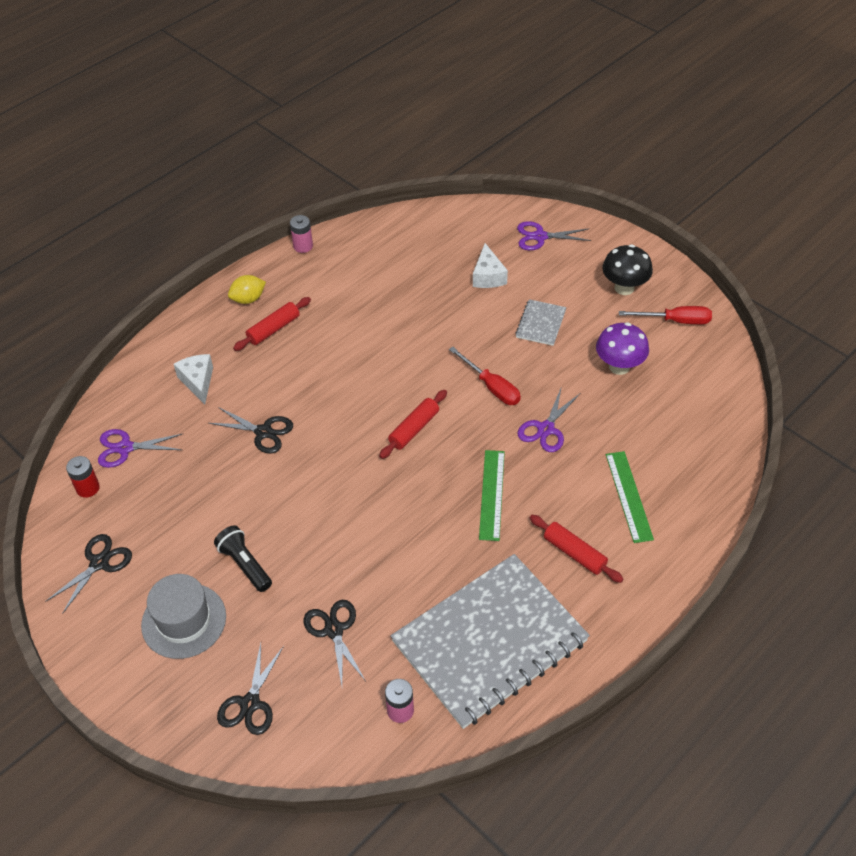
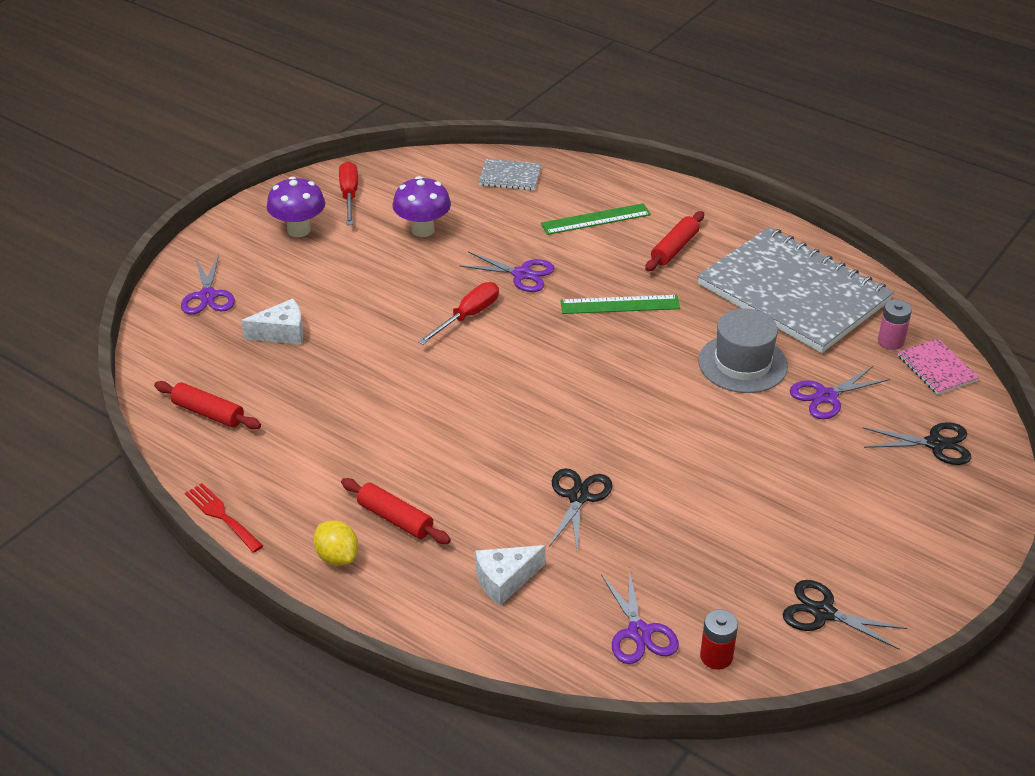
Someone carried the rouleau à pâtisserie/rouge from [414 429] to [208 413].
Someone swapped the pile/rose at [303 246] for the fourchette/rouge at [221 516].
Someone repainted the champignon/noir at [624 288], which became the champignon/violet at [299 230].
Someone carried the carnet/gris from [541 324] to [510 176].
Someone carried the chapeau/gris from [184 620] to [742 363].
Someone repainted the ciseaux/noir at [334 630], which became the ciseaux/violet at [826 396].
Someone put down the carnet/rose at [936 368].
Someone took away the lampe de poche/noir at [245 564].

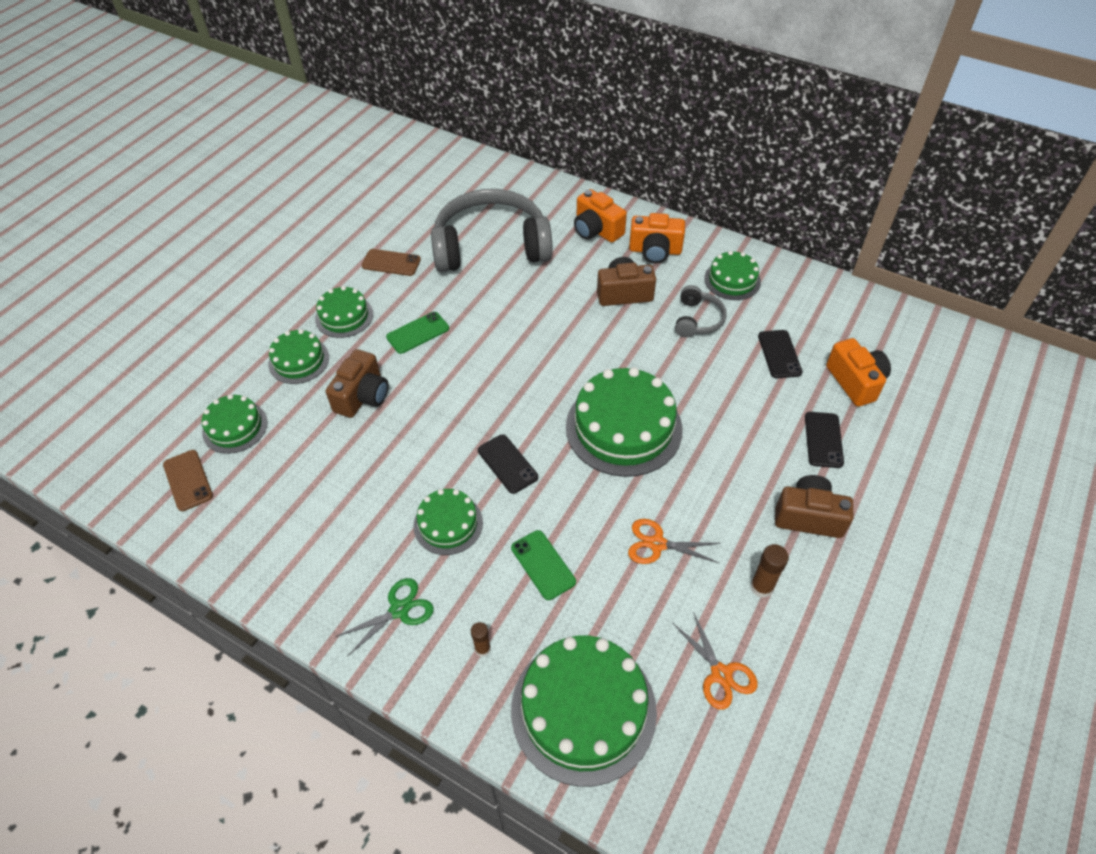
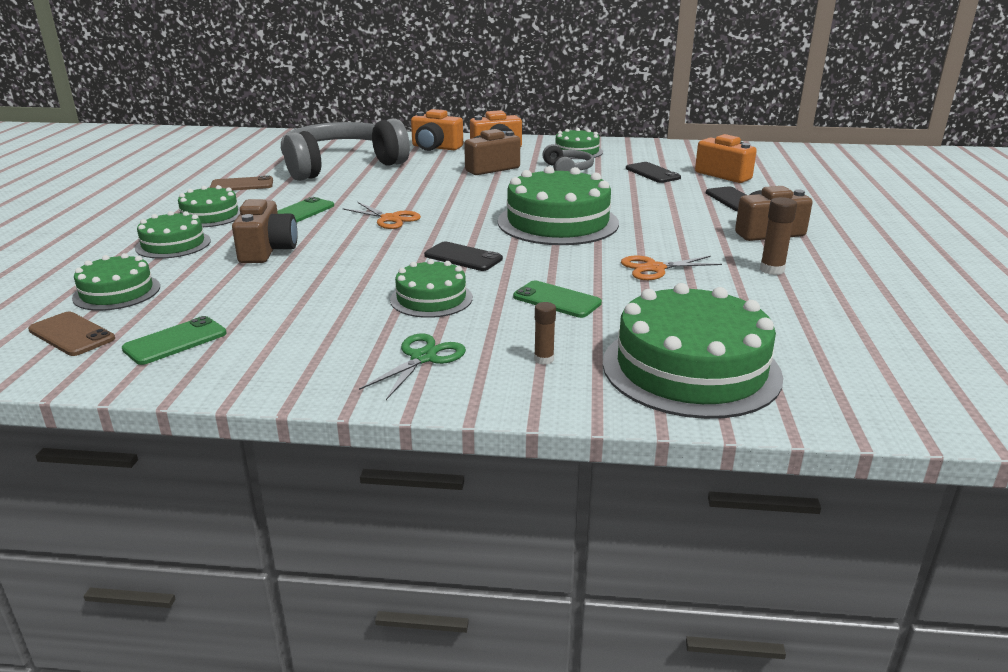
Someone put down the téléphone/vert at [175 341].
Someone carried the ciseaux/orange from [721 674] to [390 219].

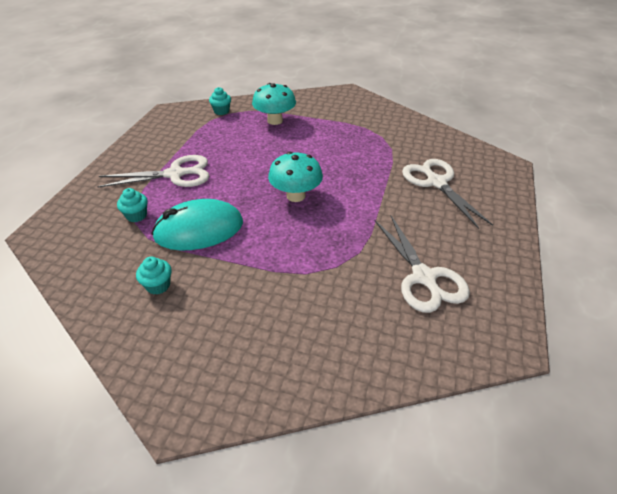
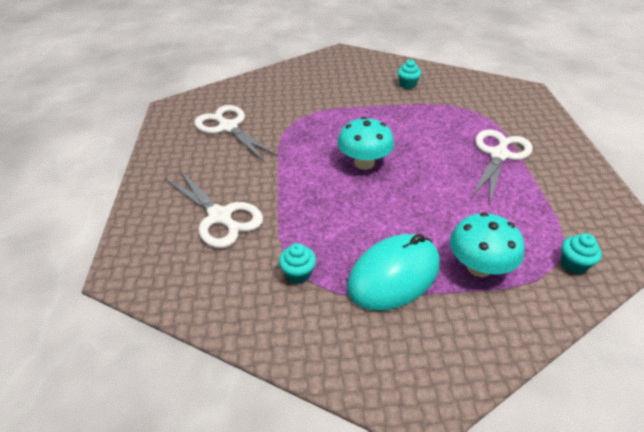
Someone carried the muffin/turquoise from [136 215] to [298 273].
Someone carried the souris/turquoise from [199 229] to [394 275].
Someone rotated the ciseaux/blanc at [175 174] by 150 degrees clockwise.

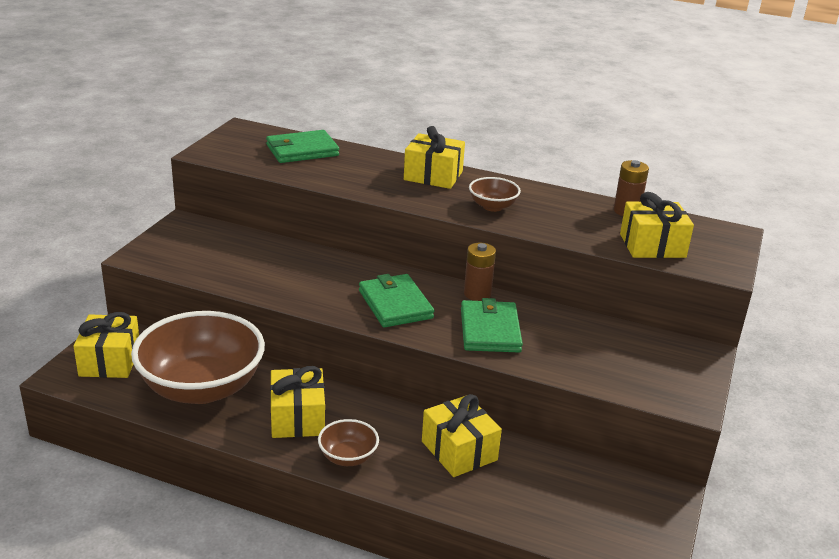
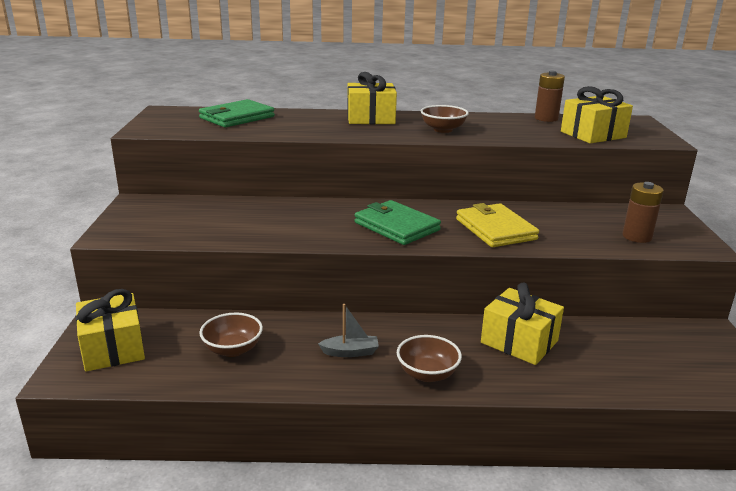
Someone scaled the bol/marron at [202 388] by 0.44.
Someone swapped the cadeau/jaune at [297 418] for the bateau/gris at [350 352].
Someone repainted the portefeuille/vert at [490 330], which became the portefeuille/jaune at [495 229].
Someone carried the pile/marron from [477 294] to [637 237].

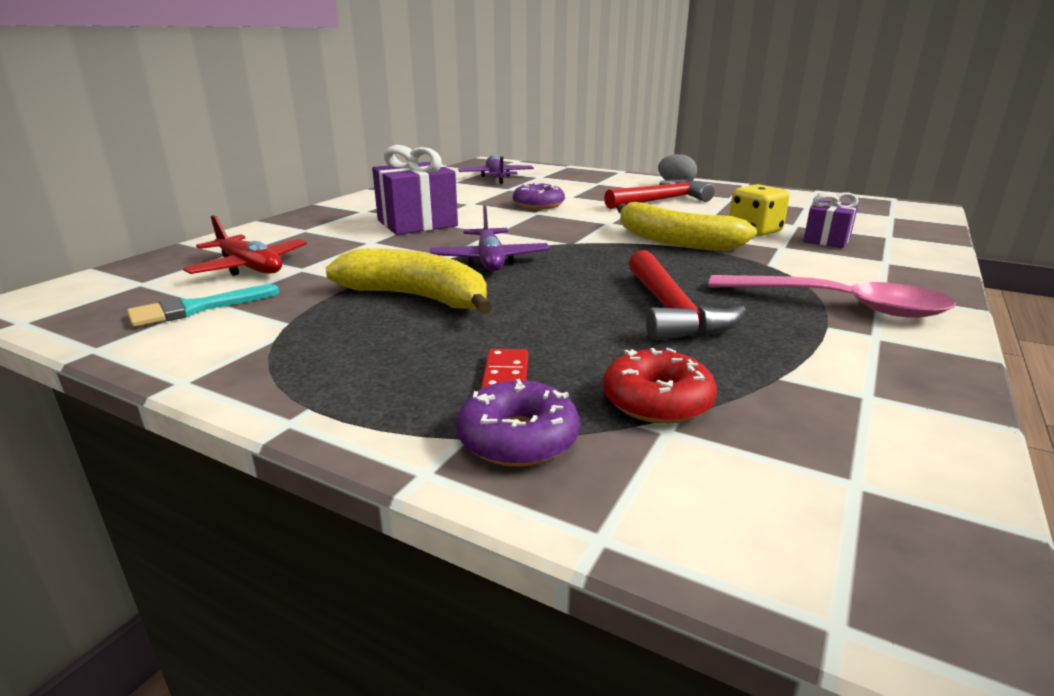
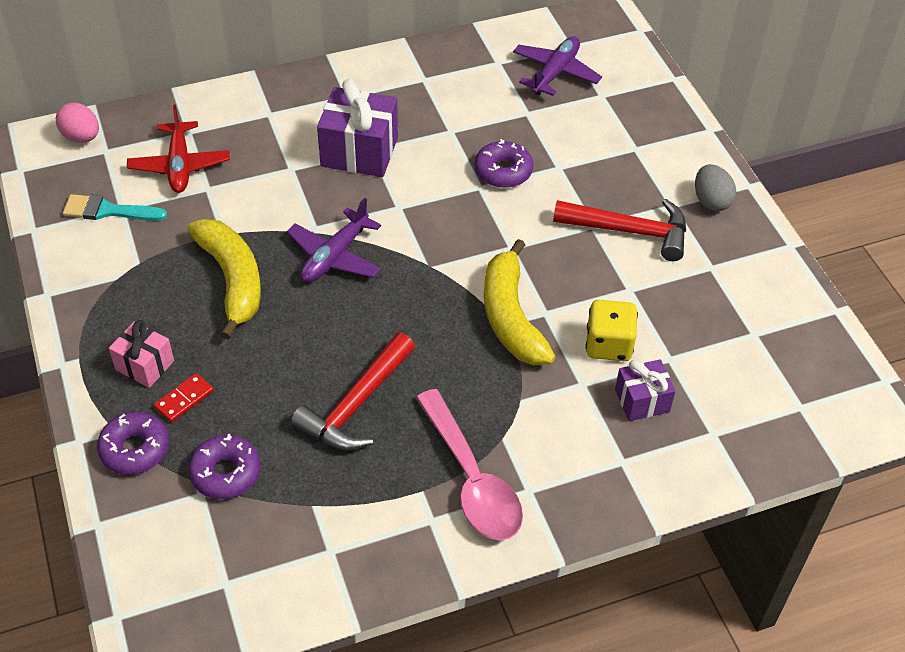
Someone put down the œuf/rose at [81 137].
Someone put down the cadeau/rose at [145 365].
Someone repainted the beignet/rouge at [657 401], which became the beignet/violet at [226 473].

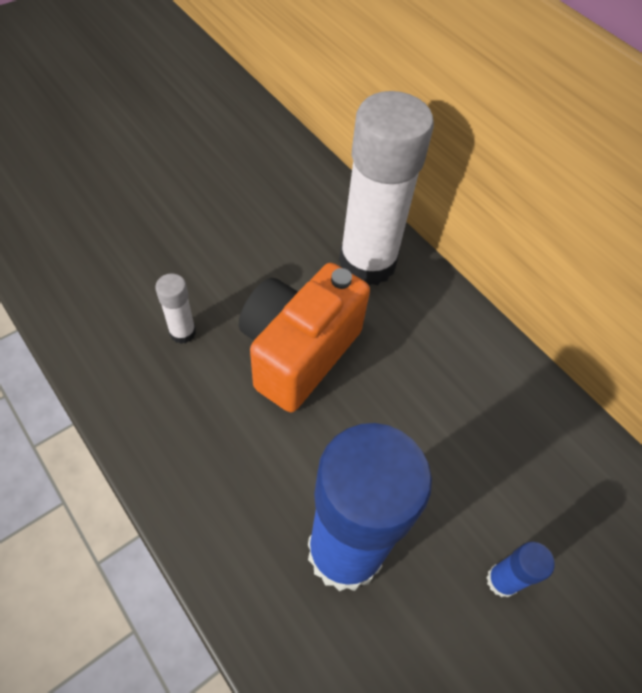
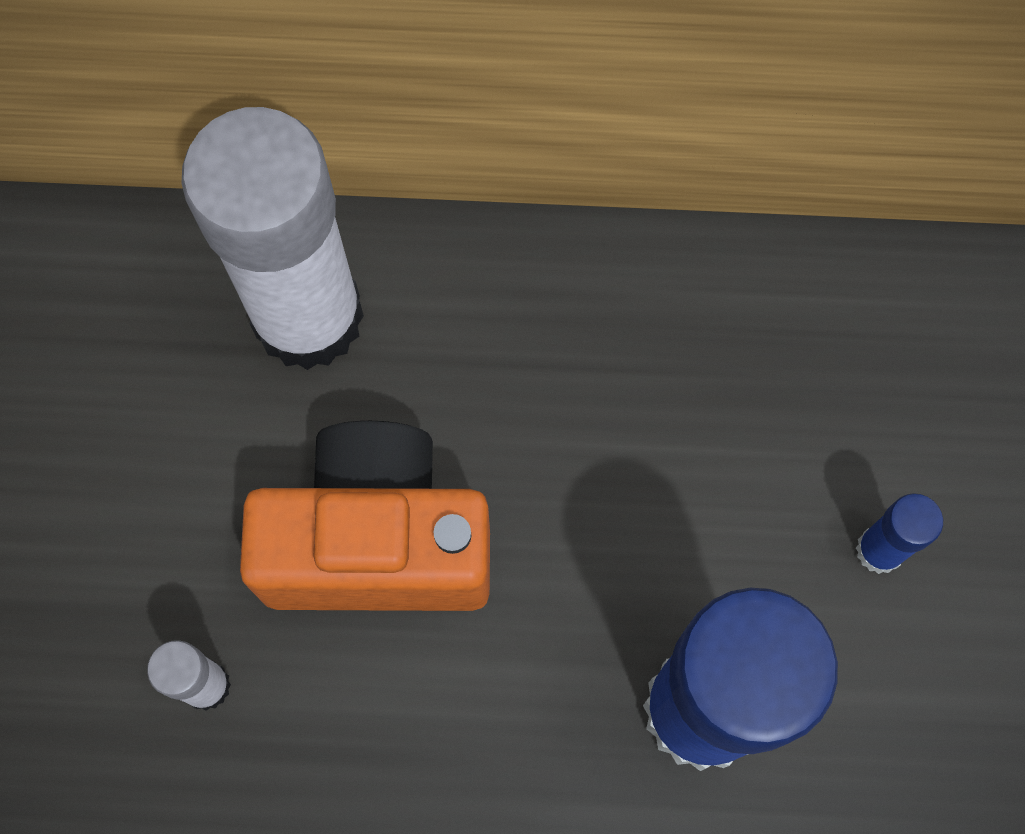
Someone rotated the appareil photo/orange at [298 352] by 105 degrees clockwise.

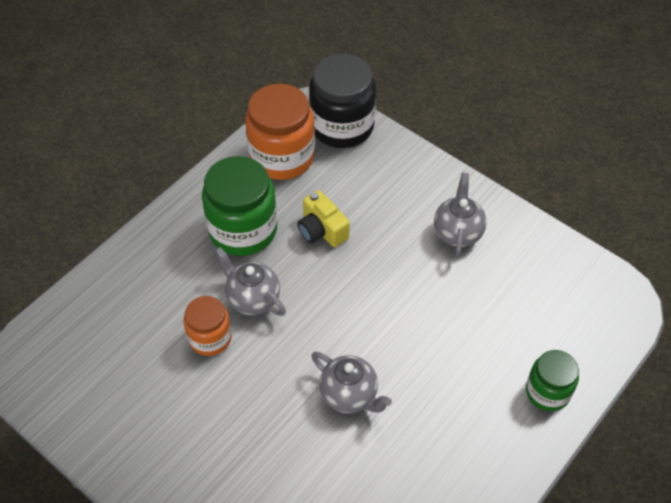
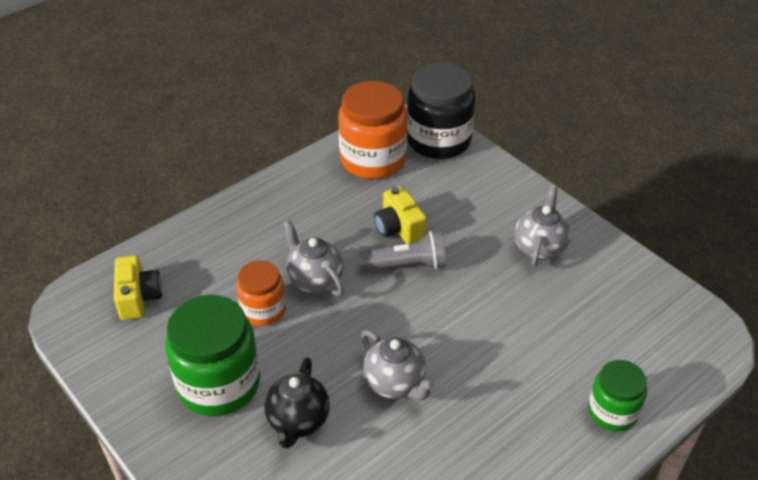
Someone put down the appareil photo/jaune at [138 298].
Someone carried the bocal/vert from [243 230] to [219 384].
Someone put down the théière/noir at [298 422].
Someone put down the lampe de poche/gris at [406 265].

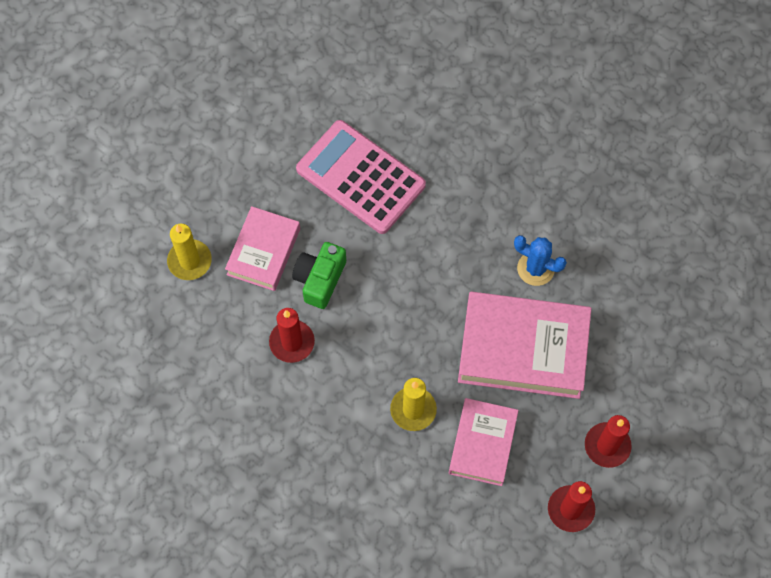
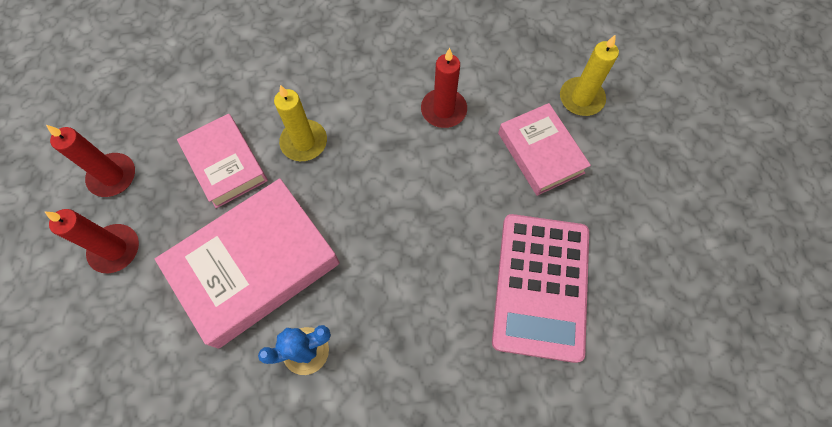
Someone rotated the calculatrice/rose at [360 177] by 105 degrees clockwise.
Someone took away the appareil photo/vert at [320 279].

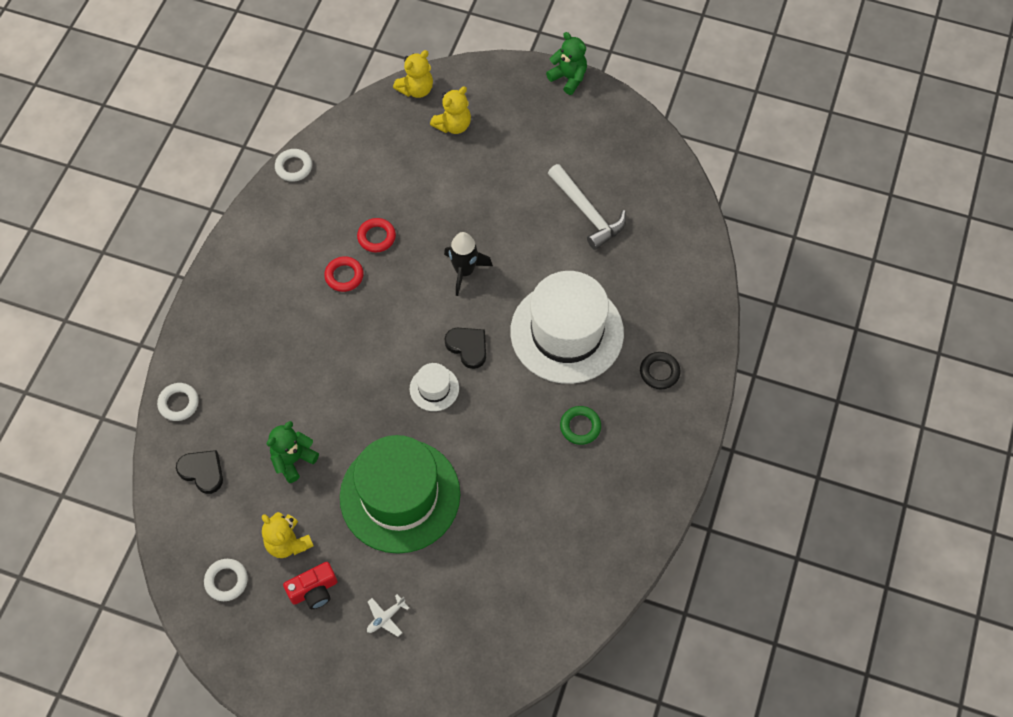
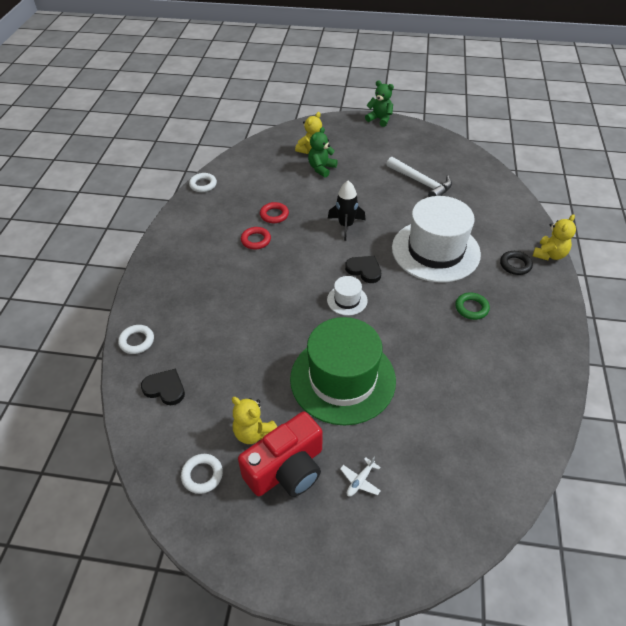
Someone scaled the appareil photo/rouge at [314 590] by 1.75.
Someone carried the ours en peluche/vert from [293 460] to [321 168].
Someone carried the ours en peluche/jaune from [416 89] to [549 254].

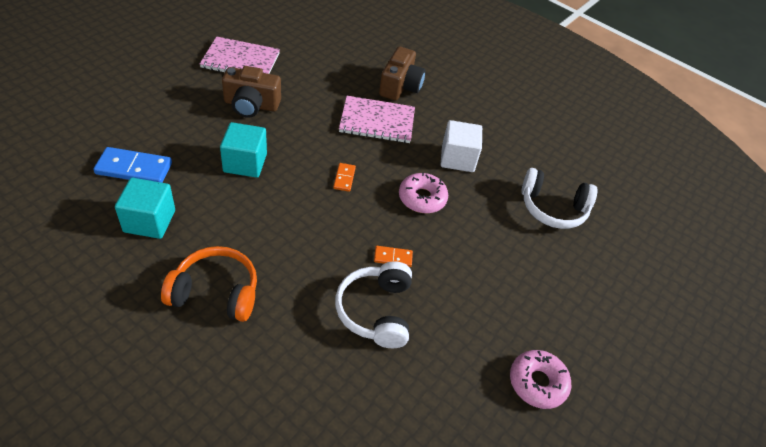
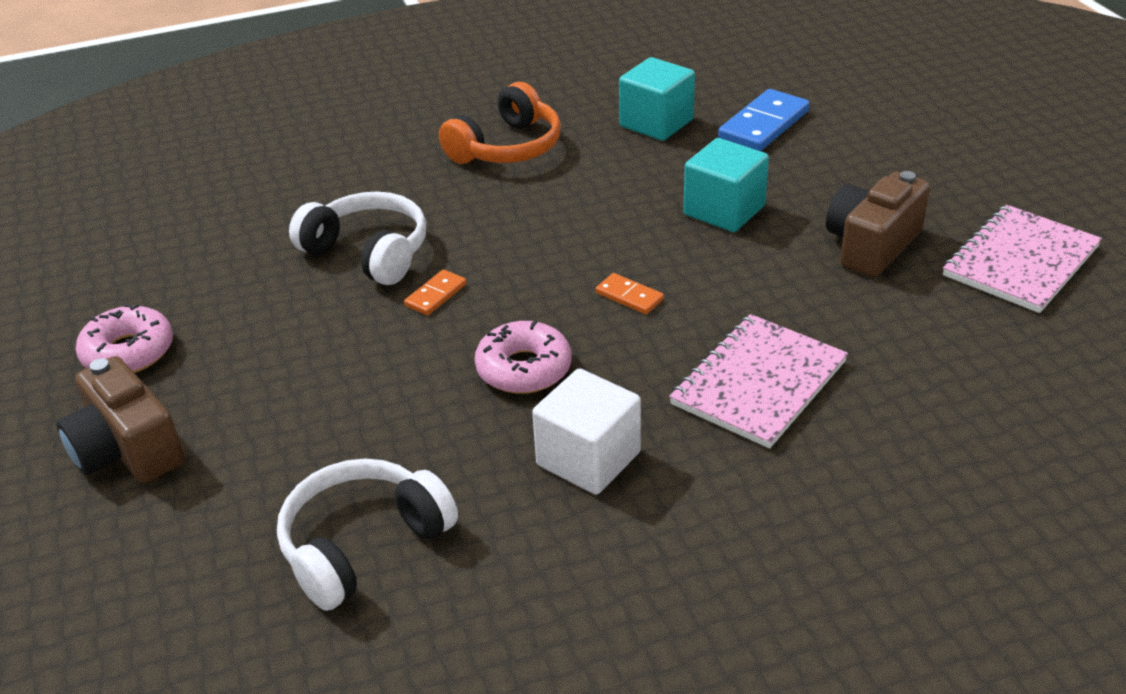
Someone carried the appareil photo/marron from [400 86] to [127 450].

